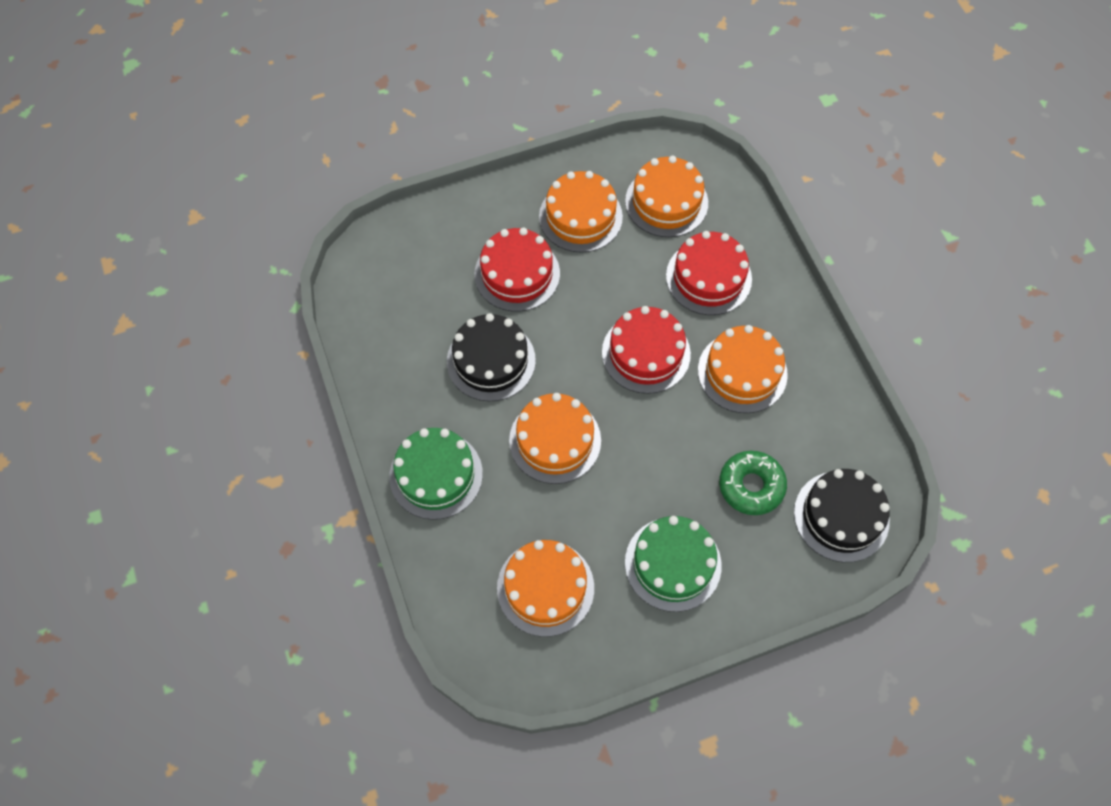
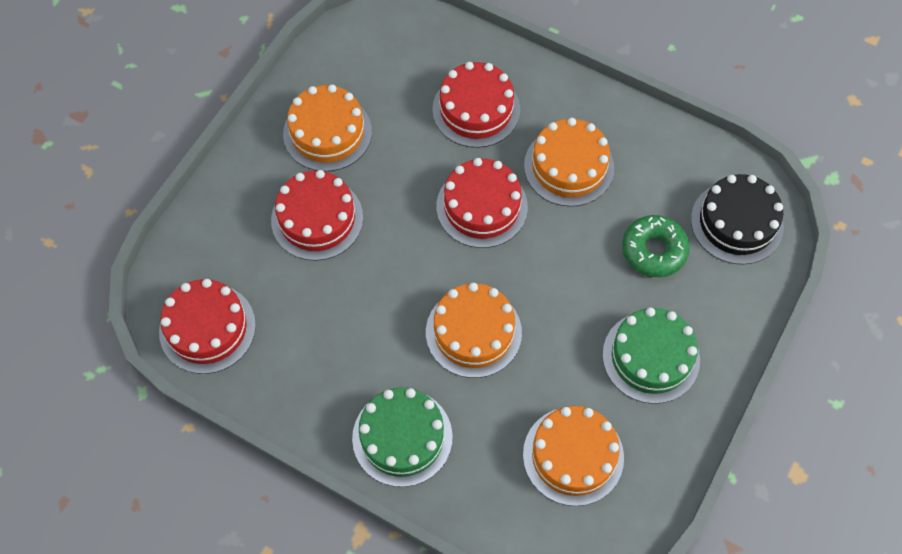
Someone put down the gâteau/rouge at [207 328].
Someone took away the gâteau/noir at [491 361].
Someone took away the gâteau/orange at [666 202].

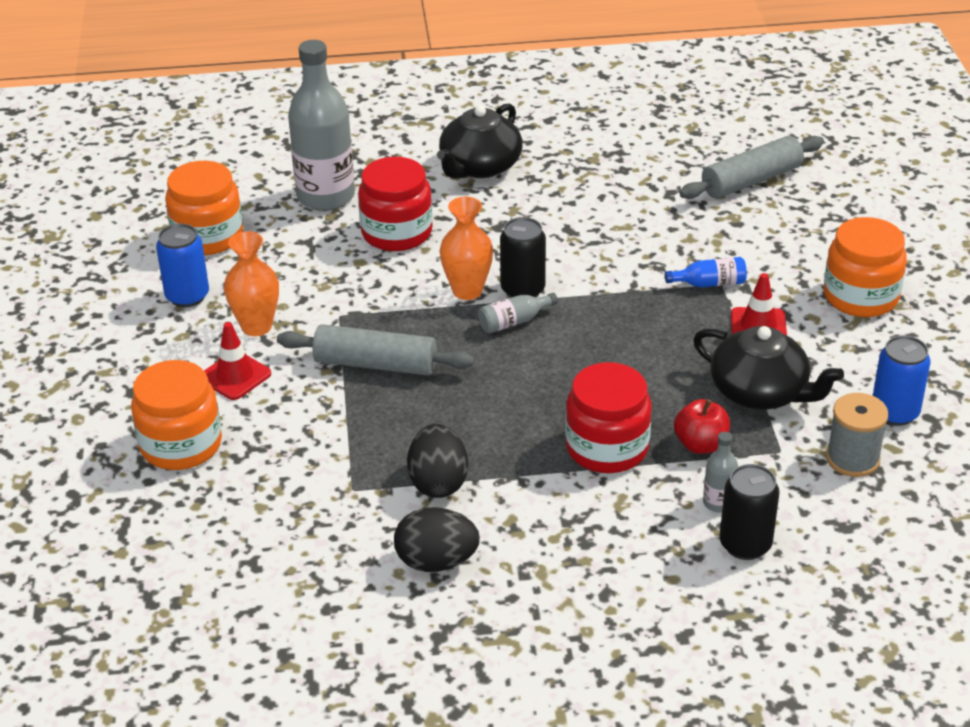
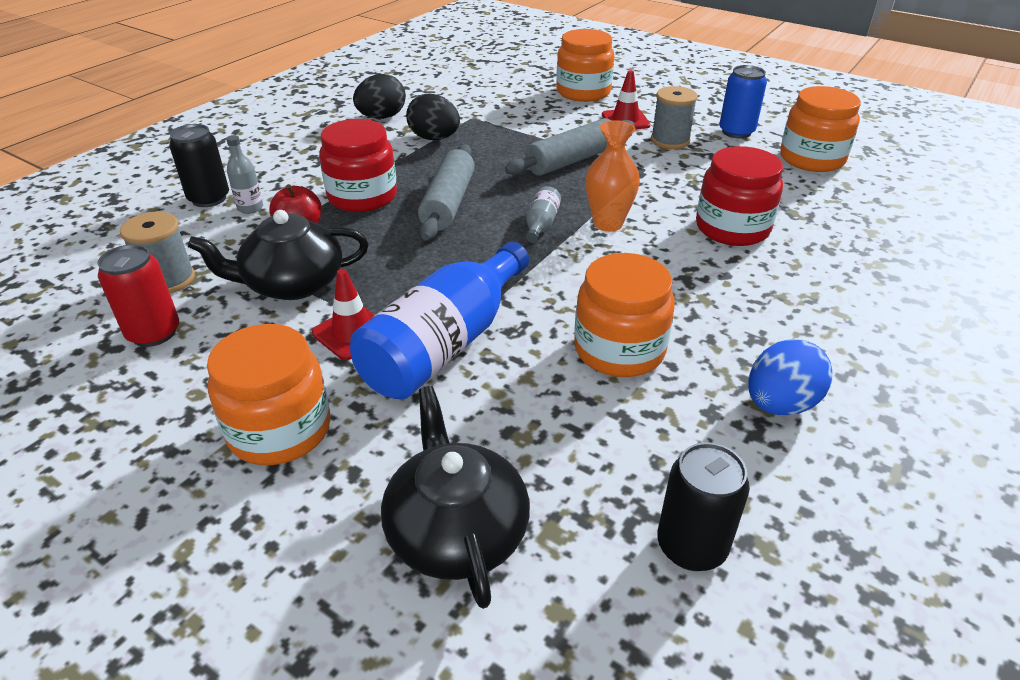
Someone repainted the canette/bleu at [894 412], which became the canette/rouge at [154 333].
Someone scaled the bouteille/bleu at [709 283] by 2.32.
Someone carried the théière/noir from [479 166] to [456 530].
Someone carried the rouleau à pâtisserie/gris from [751 180] to [448 203].
Someone put down the bocal/orange at [619 350].
Someone swapped the vase/orange at [256 326] for the bobine/gris at [670 140].
Someone carried the canette/noir from [523 290] to [691 546].
Someone put down the œuf/bleu at [780 404].
Someone took away the bouteille/gris at [326 196].

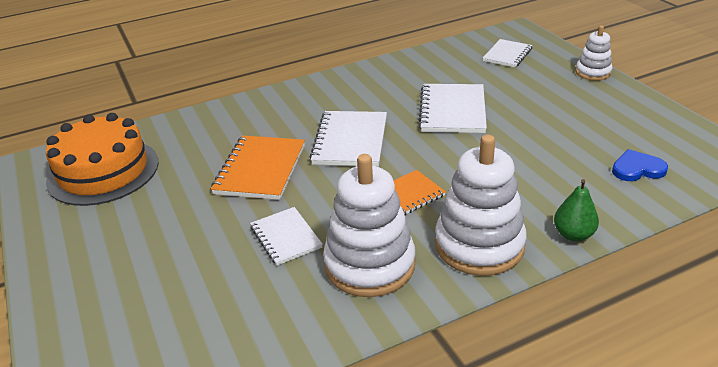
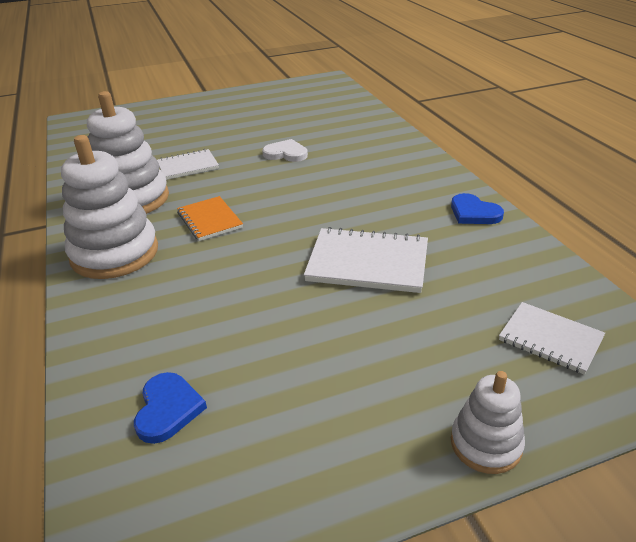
Someone swapped the carnet/orange at [260 169] for the cœur/blanc at [286 153].
Someone put down the cœur/bleu at [474 213].
Someone took away the gâteau/orange at [103 171].
Someone took away the carnet/blanc at [350 141].
Someone took away the poire/vert at [573 234].

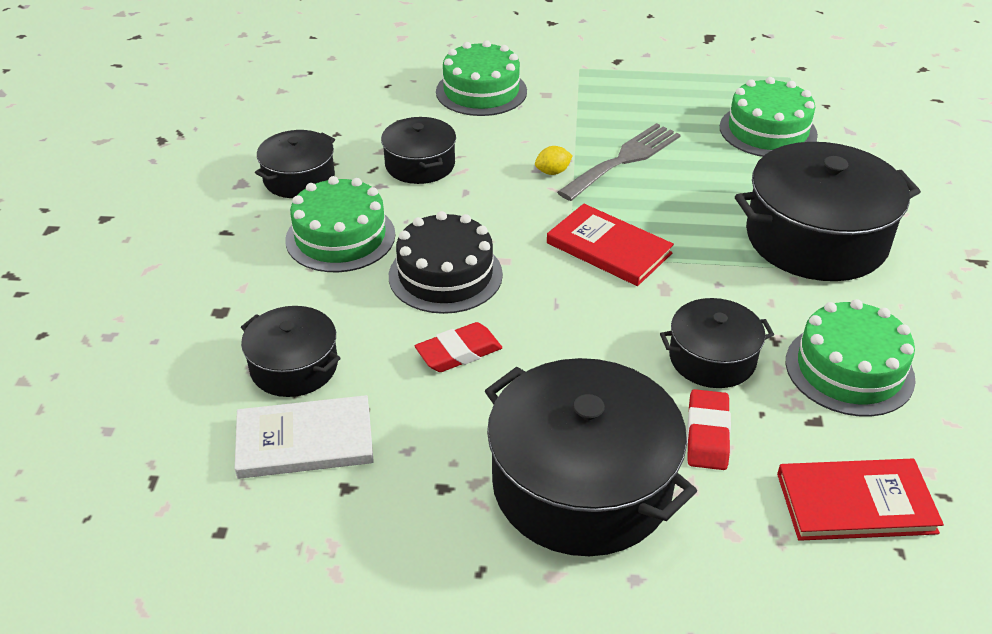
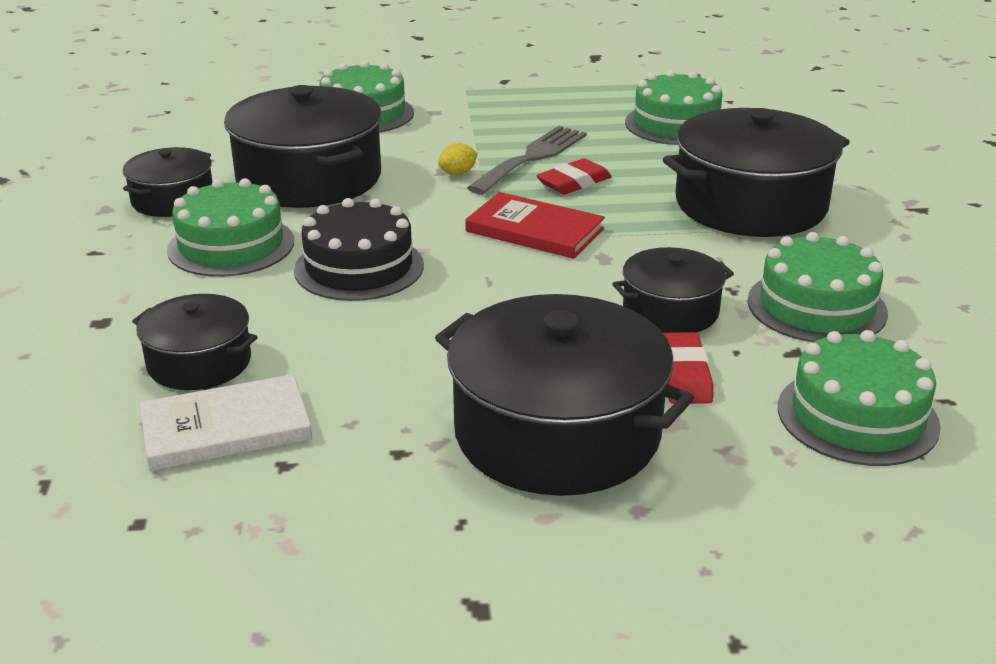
Someone scaled the marmite/noir at [420 165] by 1.84.
Someone carried the gomme/rouge from [459 352] to [574 182].
Someone swapped the livre/rouge at [855 503] for the gâteau/vert at [857 416].

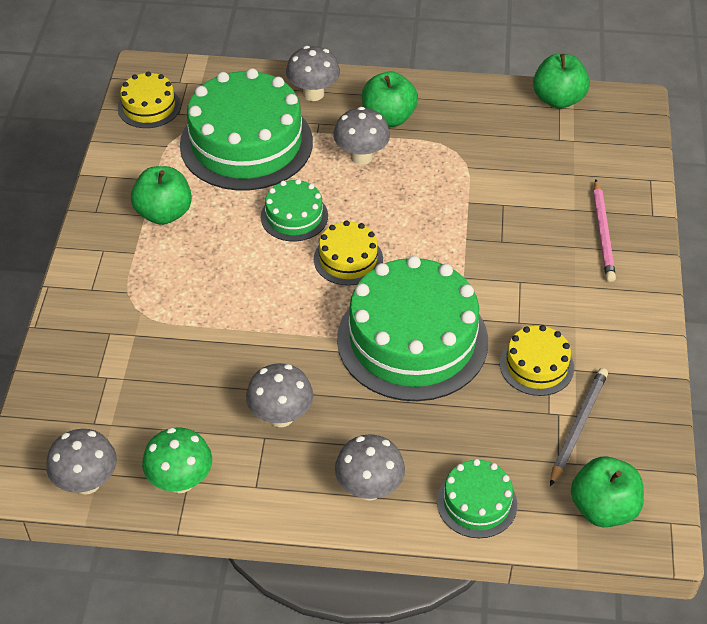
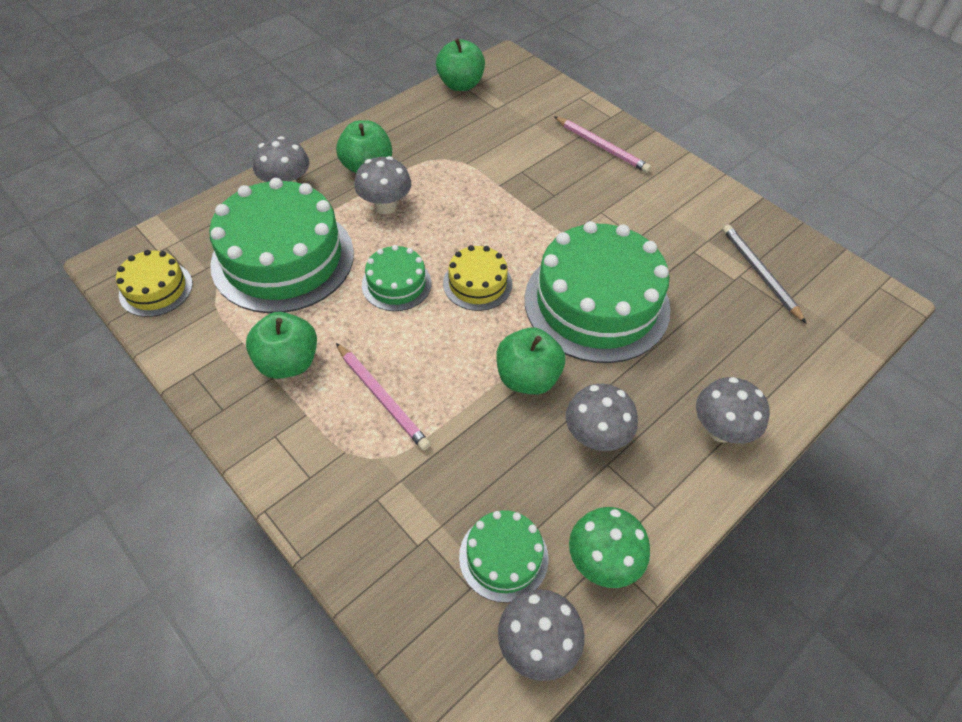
Someone put down the crayon/rose at [382 397].
Someone carried the gâteau/vert from [477 503] to [503 557].
Someone carried the pomme/vert from [603 508] to [527 378].
Someone took away the gâteau/jaune at [536 365].

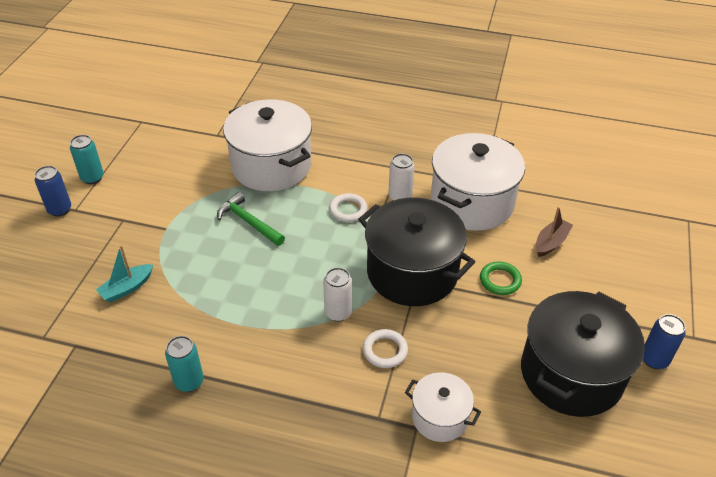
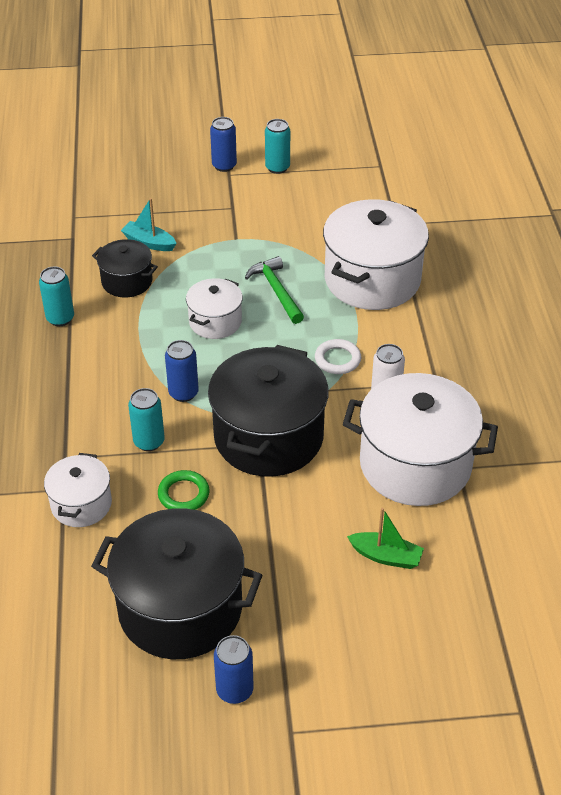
Someone put down the marmite/noir at [127 281].
Someone swapped the anneau/blanc at [385 350] for the canette/turquoise at [149 442].
Someone carried the anneau/vert from [500 280] to [183 494].
Someone repainted the canette/blanc at [338 313], which became the canette/bleu at [183 393].
Someone put down the marmite/blanc at [215 322].
Someone rotated the marteau/vert at [249 222] by 45 degrees counterclockwise.
Someone repainted the bateau/marron at [551 242], which became the bateau/vert at [386 556].

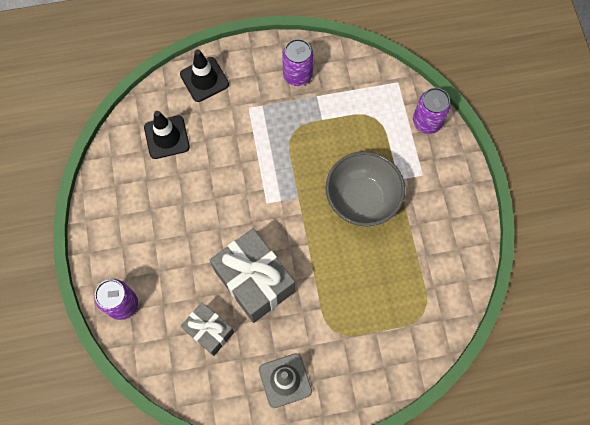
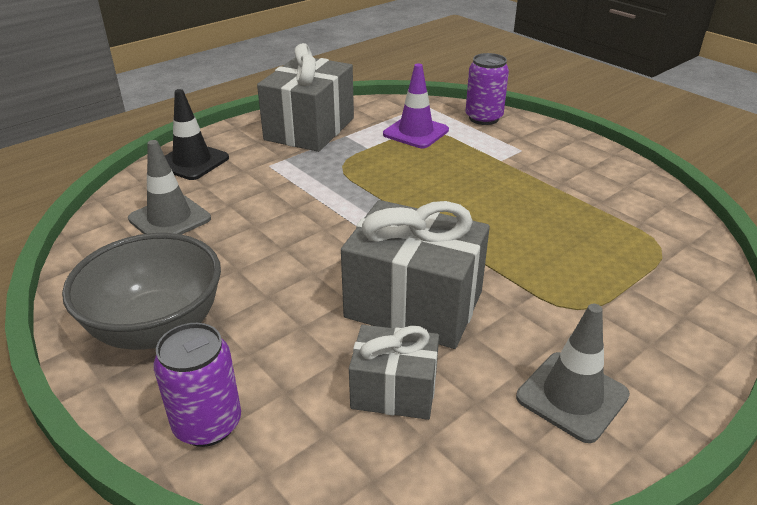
Someone carried the bol/gris from [362 200] to [157 328].
Someone repainted the cône de chantier/noir at [167 137], which became the cône de chantier/gris at [170 219].
Someone swapped the canette/violet at [297 75] for the cadeau/gris at [309 129].
Someone put down the cône de chantier/violet at [416 132].

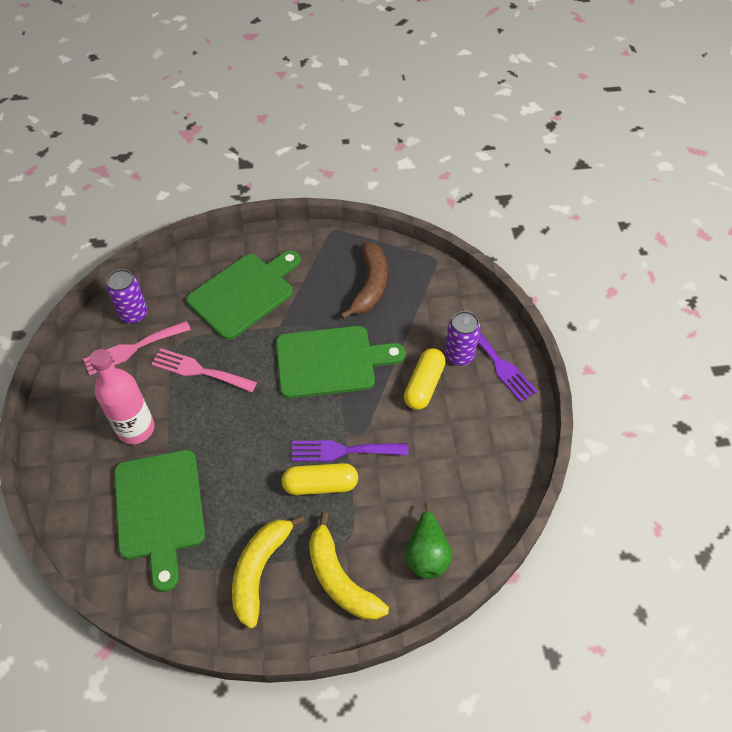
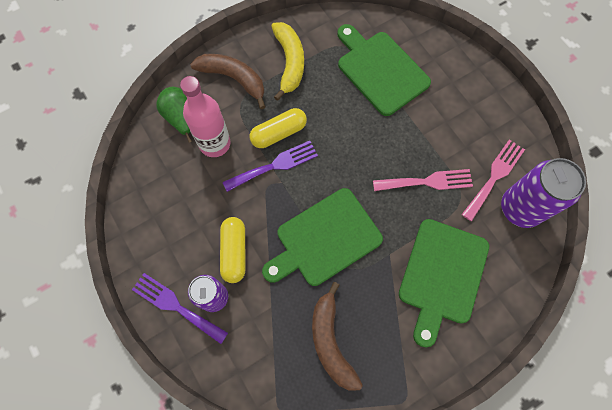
Someone carried the bouteille/rose from [136 429] to [215 143].
Someone repainted the banane/jaune at [340 578], which became the banane/marron at [234 79].
Someone scaled the canette/violet at [134 314] by 1.57.

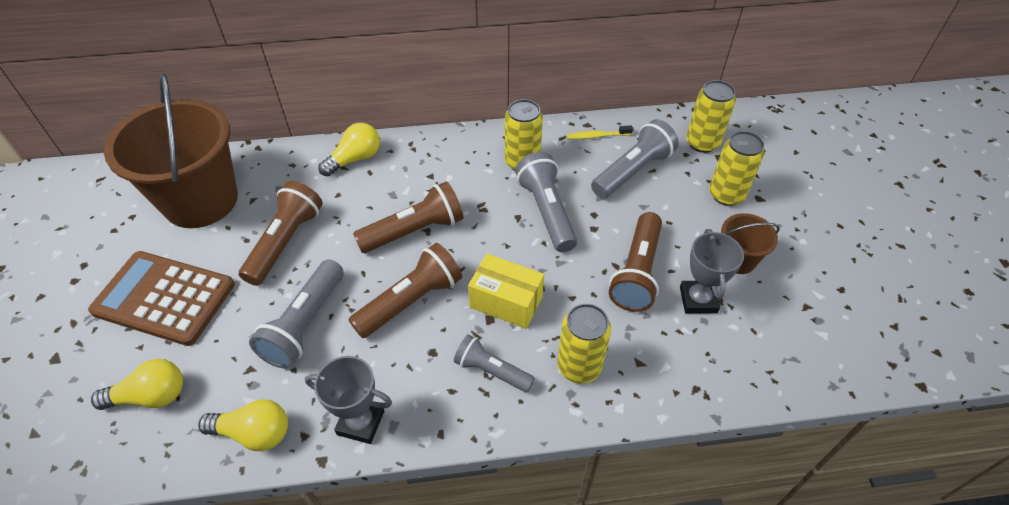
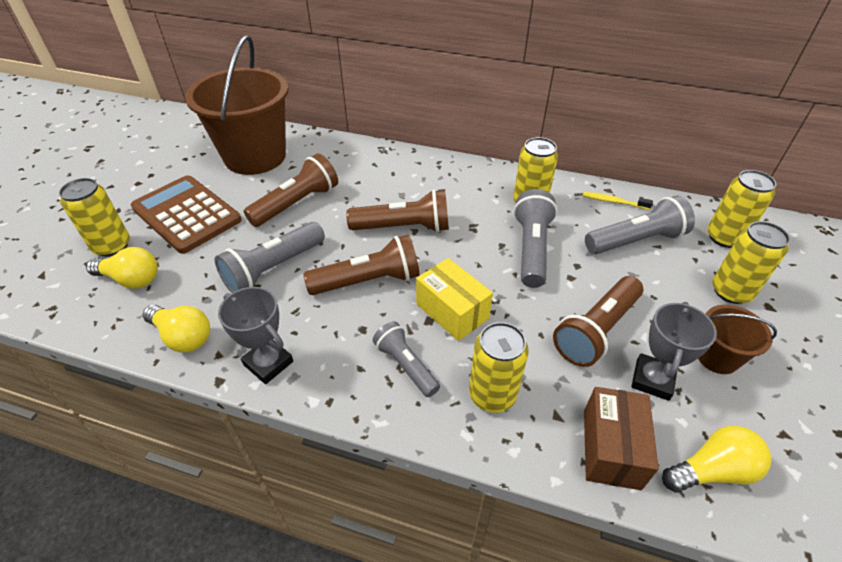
Someone put down the canette/jaune at [112 246].
Someone put down the boîte/marron at [611 448].
Someone carried the ampoule/jaune from [355 159] to [711 470].

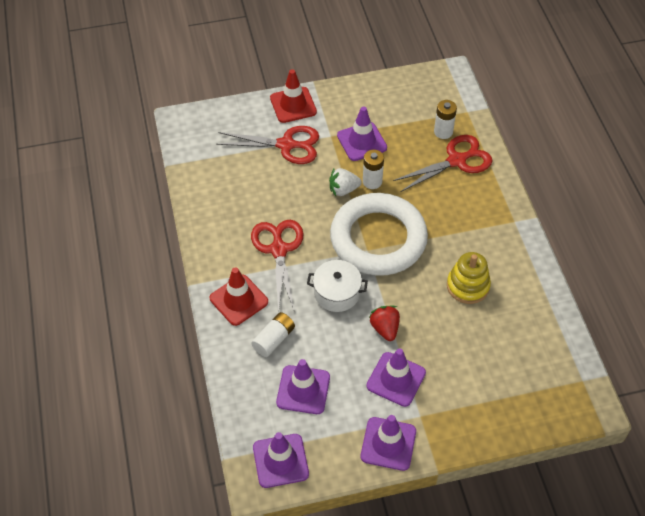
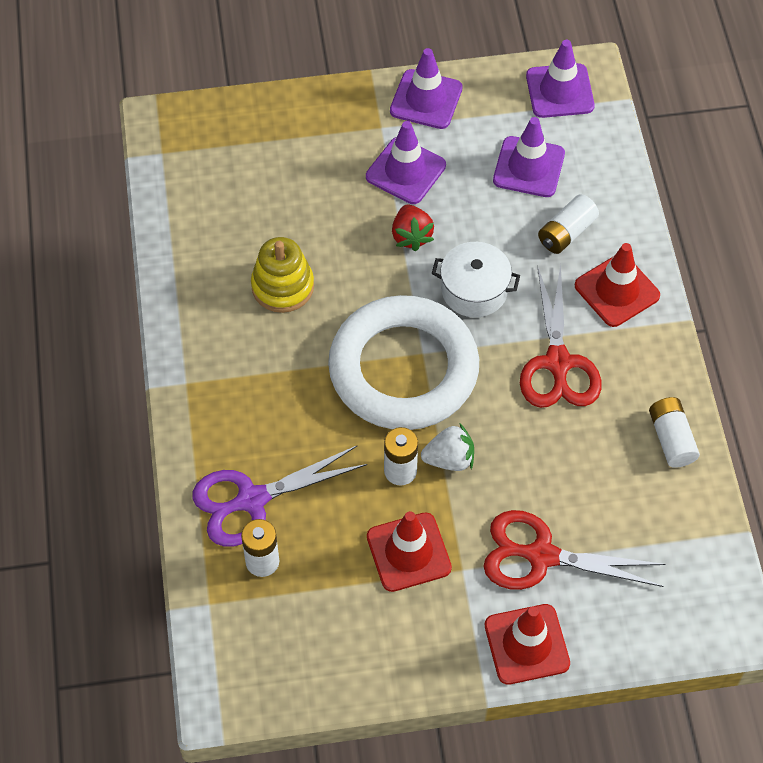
Someone repainted the ciseaux/rouge at [456 161], which became the ciseaux/violet at [251 500].
Someone repainted the cône de chantier/violet at [362 142], which became the cône de chantier/rouge at [408 552].
Someone put down the pile/blanc at [671 439].

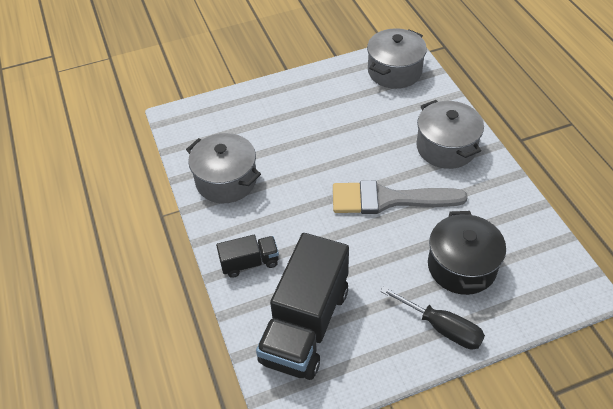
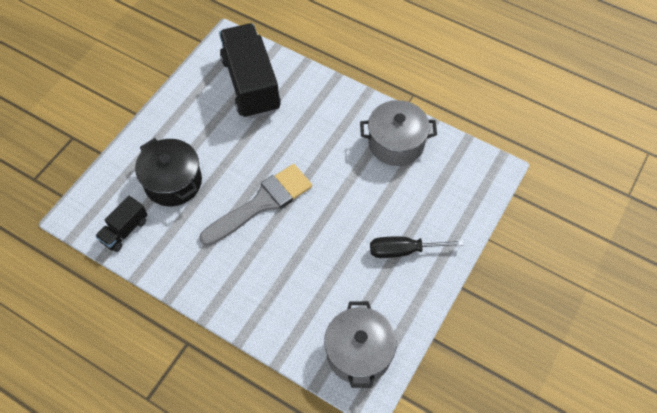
Someone carried the camion/noir from [249 263] to [124 230].
Someone carried the tournevis/noir from [441 327] to [403 250].
Someone took away the marmite/gris at [446 147].

